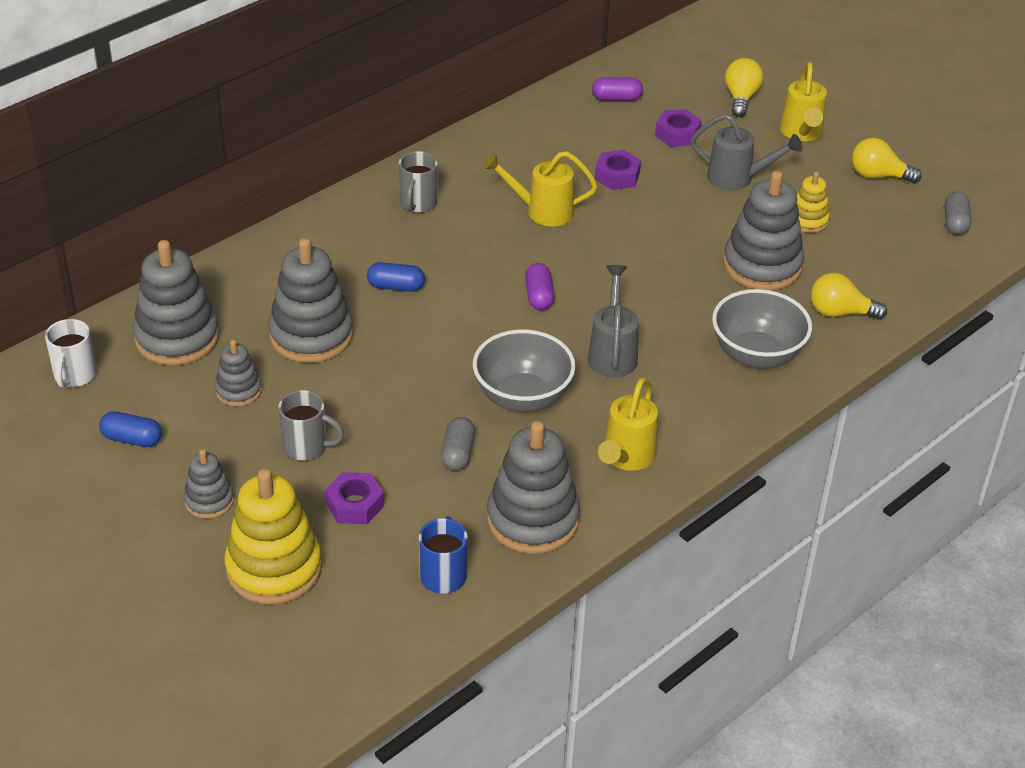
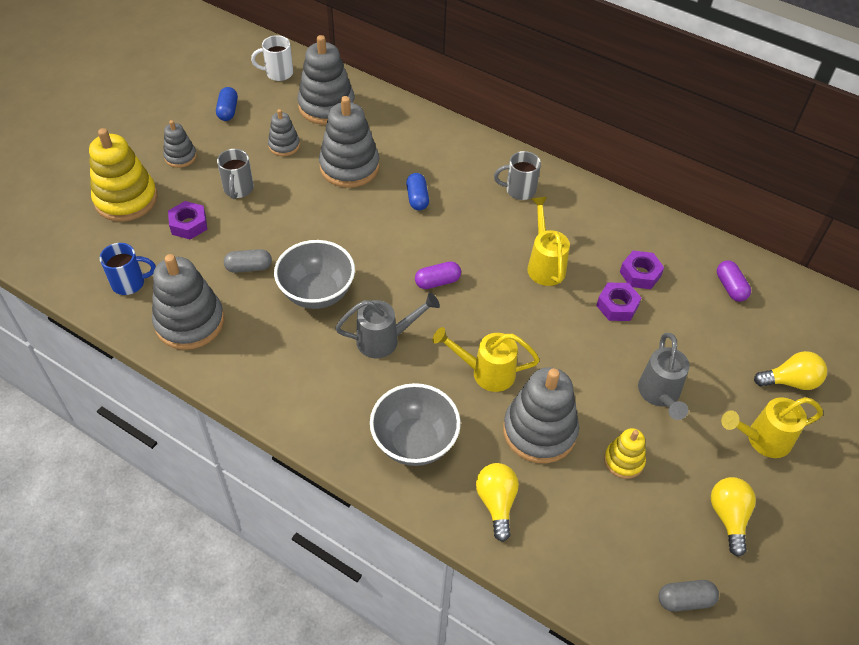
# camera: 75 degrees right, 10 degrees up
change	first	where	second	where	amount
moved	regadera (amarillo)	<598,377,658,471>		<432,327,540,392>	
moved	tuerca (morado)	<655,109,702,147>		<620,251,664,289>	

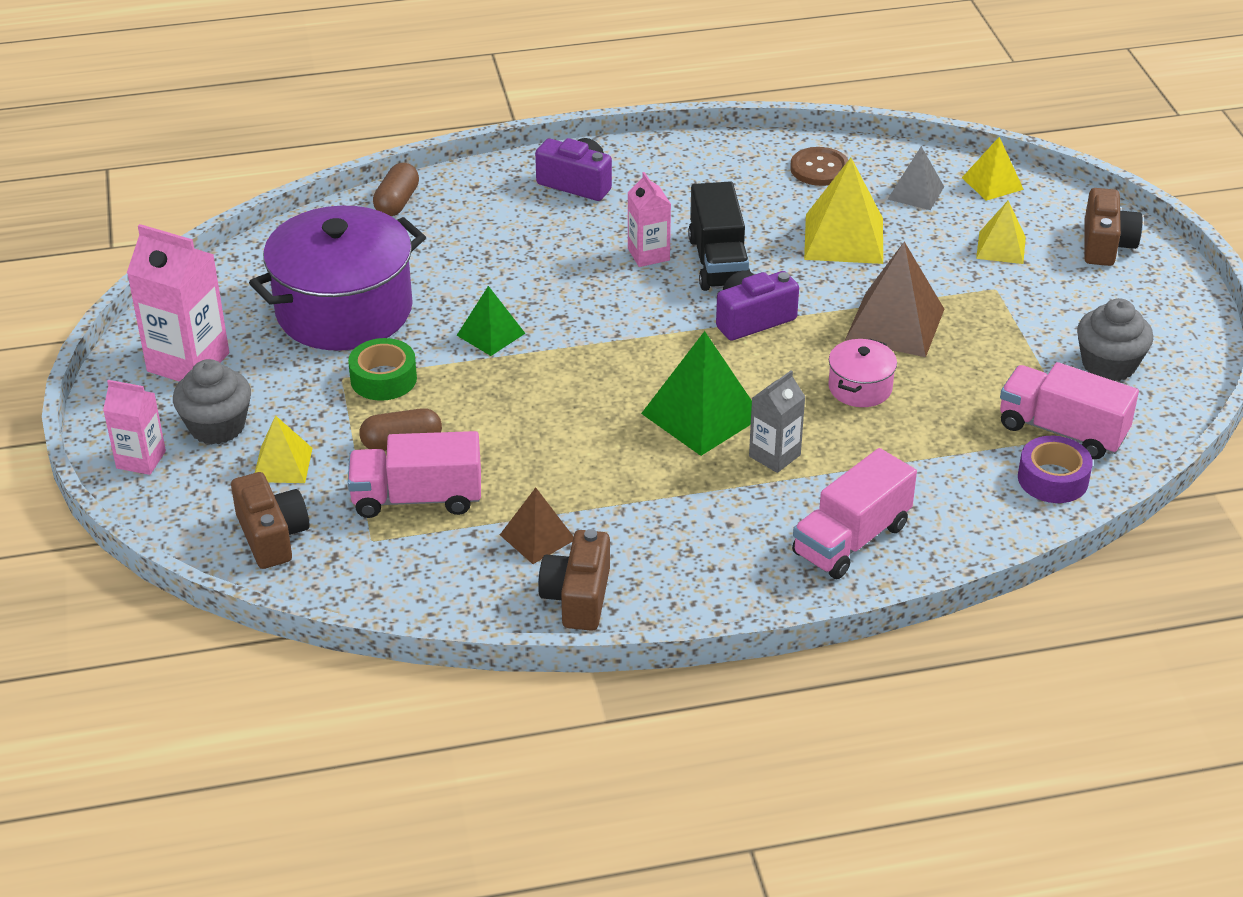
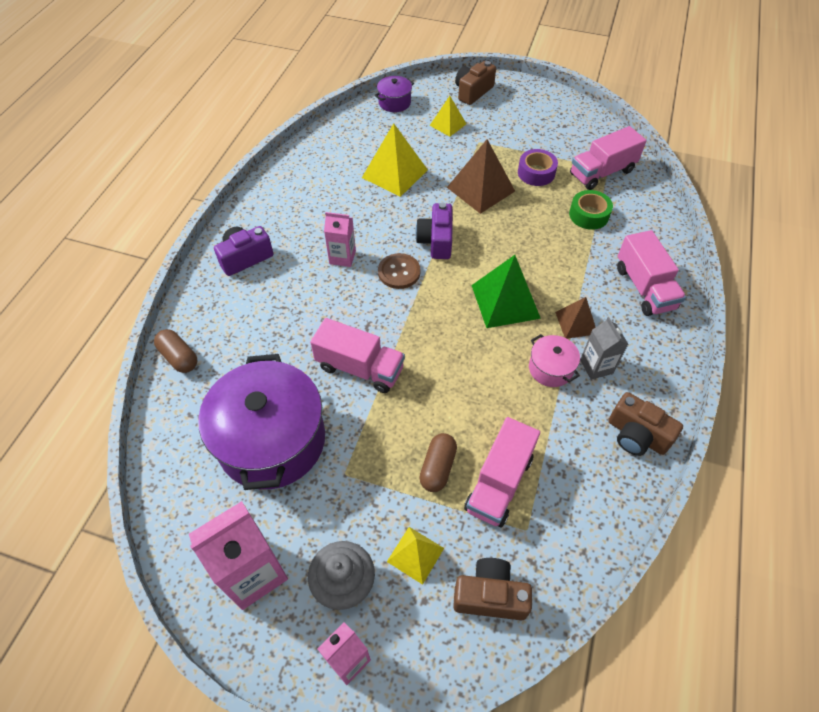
# camera: 60 degrees left, 15 degrees up
change	first	where	second	where	amount
replaced	pirámide (verde)	<457,286,525,356>	camión (rosa)	<310,318,405,393>	
replaced	pirámide (amarillo)	<962,137,1024,201>	olla (morado)	<375,76,414,112>	
moved	botón (marrón)	<790,147,848,186>		<378,253,421,289>	
turned	cámara (marrón)	<1084,188,1143,266>		<455,61,496,105>	90 degrees counterclockwise
moved	cinta adhesiva (morado)	<1018,436,1093,503>		<518,149,558,186>	
moved	olla (rosa)	<828,339,897,407>		<529,334,580,387>	
moved	pirámide (marrón)	<500,488,574,564>		<555,297,595,339>	
moved	cinta adhesiva (verde)	<348,338,417,401>		<569,190,613,230>	
moved	cartón de leche (gris)	<749,370,805,473>		<580,317,629,380>	
removed	camión (negro)	<688,181,751,291>			
removed	pirámide (gris)	<887,146,944,210>			
removed	magdalena (gris)	<1077,298,1153,381>			

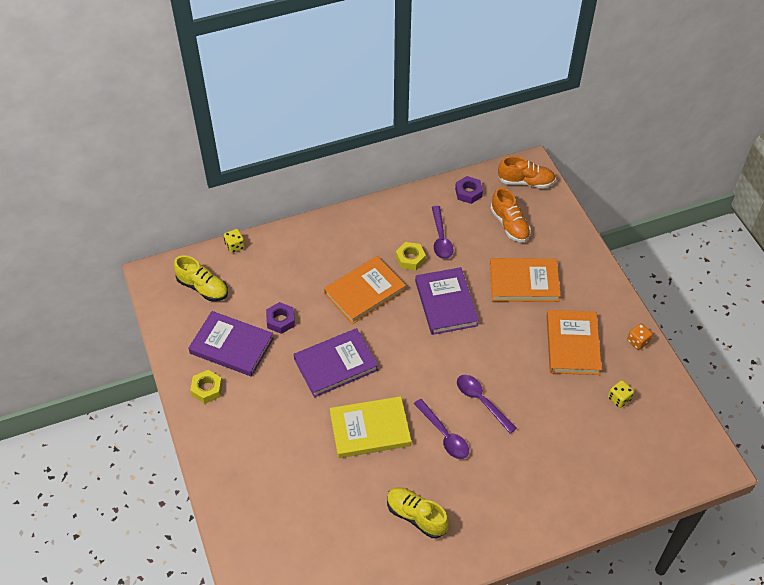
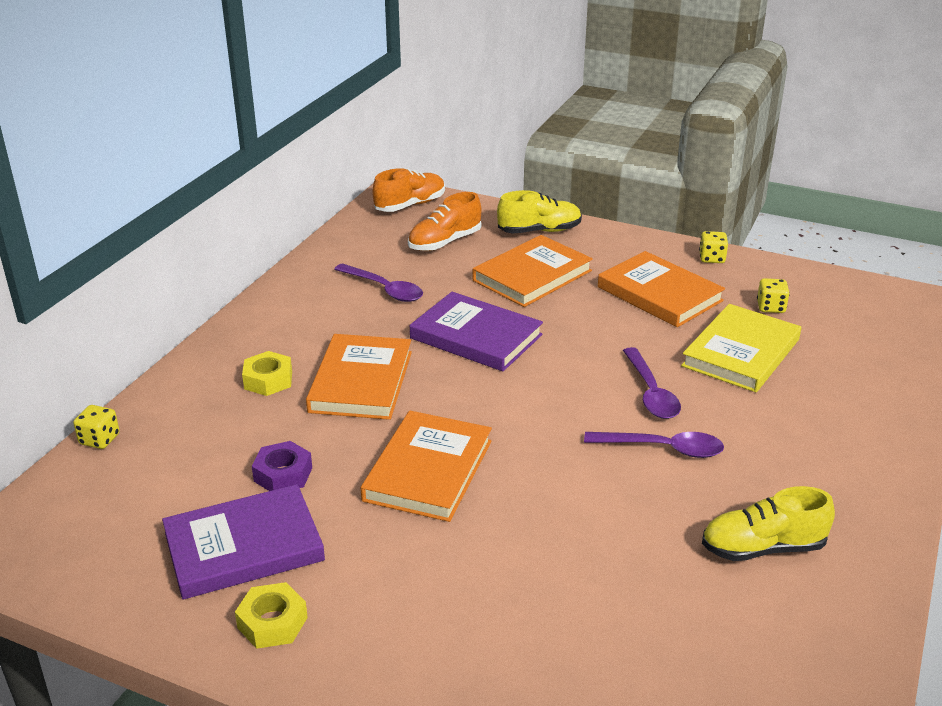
# camera: 45 degrees left, 20 degrees down
change	first	where	second	where	amount
moved	tuerca (amarillo)	<396,242,426,271>		<242,351,292,396>	
recoloured	libro (morado)	<293,328,378,398>	libro (naranja)	<361,411,492,522>	
turned	zapato (naranja)	<491,188,531,242>		<408,192,481,251>	120 degrees clockwise
moved	zapato (amarillo)	<174,255,228,301>		<497,190,582,234>	
turned	cuchara (morado)	<457,375,517,434>		<623,347,681,419>	105 degrees counterclockwise
moved	libro (amarillo)	<330,396,411,458>		<681,304,801,392>	
recoloured	dado (naranja)	<627,323,653,350>	dado (amarillo)	<699,231,728,263>	
removed	tuerca (morado)	<455,176,483,204>			

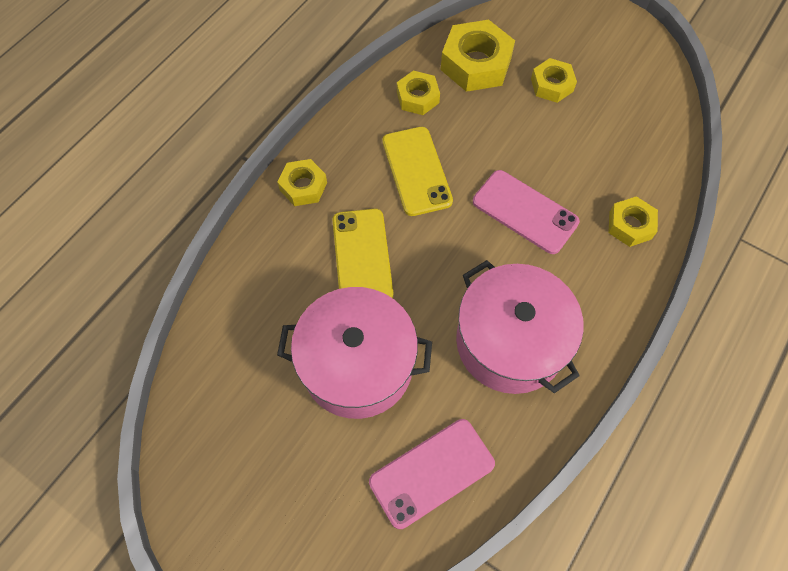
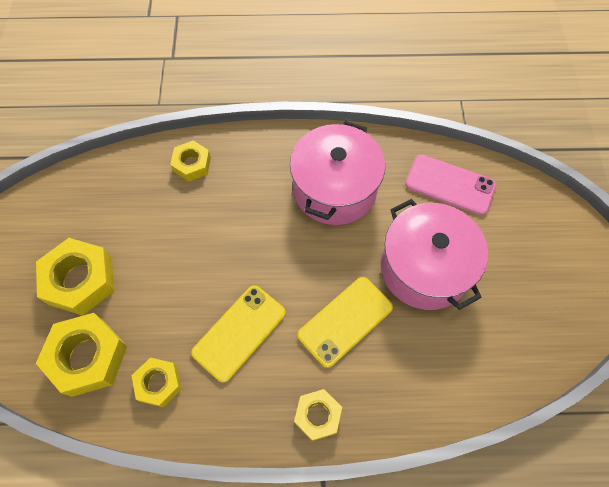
# camera: 125 degrees left, 0 degrees up
change	first	where	second	where	amount
resized	tuerca (amarillo)	<531,58,577,103>		<36,238,115,316>	x1.69
removed	móvil (rosa)	<473,170,580,254>			

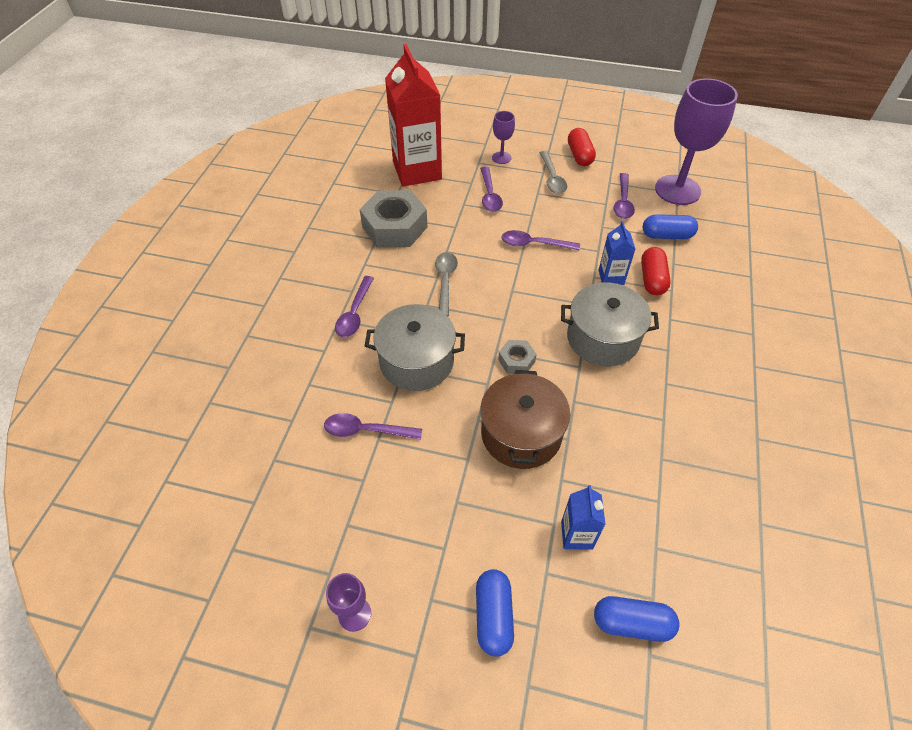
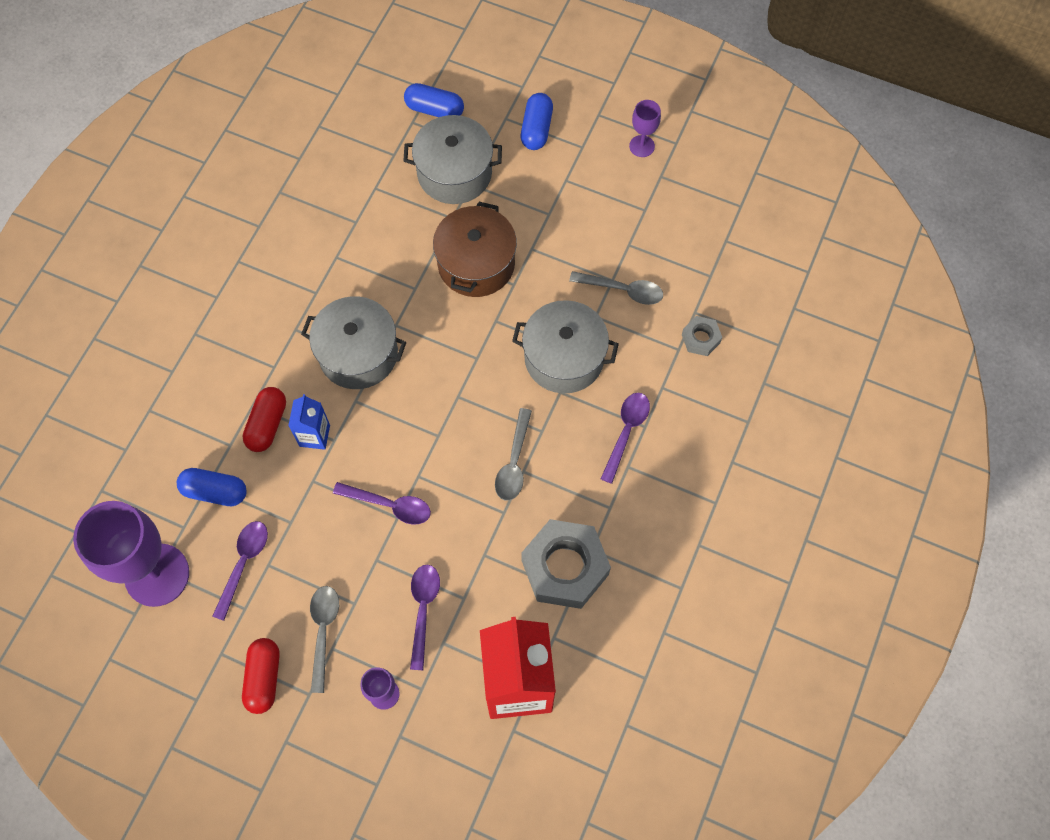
# camera: 170 degrees left, 15 degrees up
change	first	where	second	where	amount
replaced	cartón de leche (azul)	<561,485,606,550>	olla (gris)	<403,115,502,204>	
recoloured	cuchara (morado)	<324,413,422,440>	cuchara (gris)	<569,271,663,305>	
moved	tuerca (gris)	<498,340,537,374>		<682,316,722,356>	

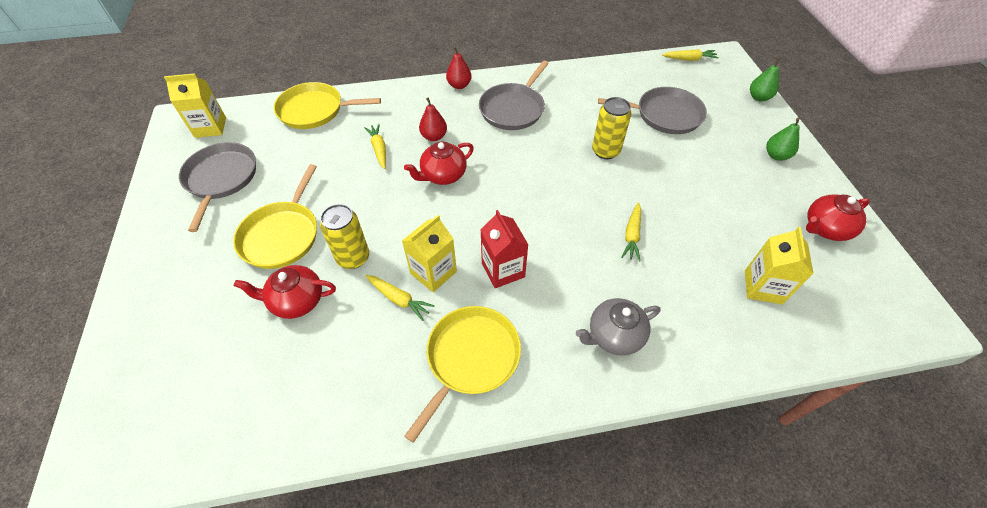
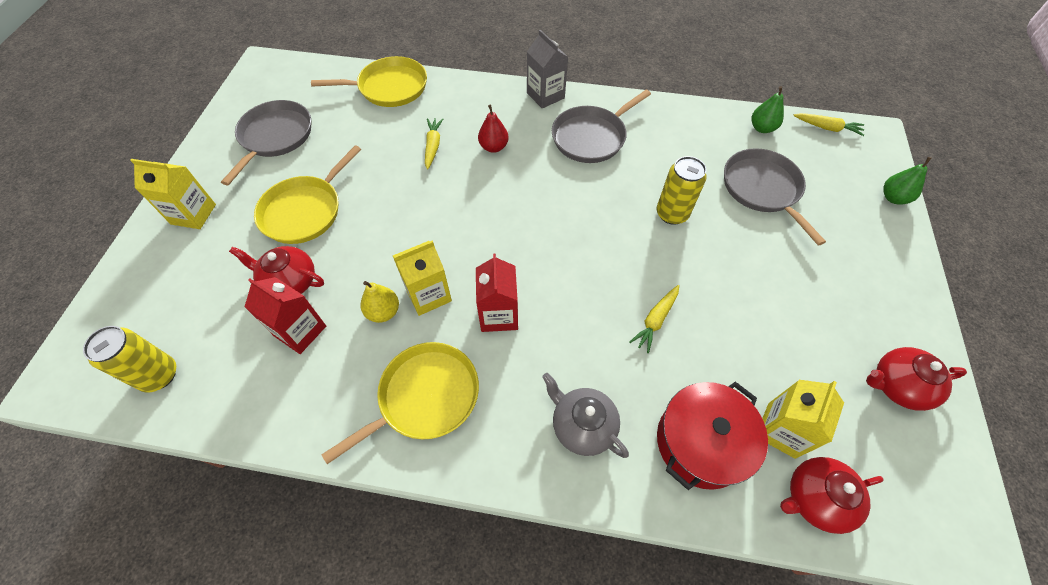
# camera: 20 degrees right, 5 degrees up
change	first	where	second	where	amount
moved	lata (amarillo)	<320,204,369,269>		<83,326,176,392>	
moved	cartón de leche (amarillo)	<164,73,226,138>		<130,159,216,229>	
added			cartón de leche (rojo)	<245,277,326,354>	
turned	sartén (amarillo)	<274,82,381,129>		<311,56,427,107>	150 degrees clockwise
replaced	zanahoria (amarillo)	<366,275,435,321>	pera (amarillo)	<361,281,399,323>	
replaced	pera (rojo)	<446,47,472,89>	cartón de leche (gris)	<527,30,568,109>	
turned	tetera (gris)	<576,298,661,356>		<542,373,629,458>	45 degrees clockwise
added			olla (rojo)	<657,382,768,490>	
turned	sartén (gris)	<598,87,707,134>		<724,148,826,246>	135 degrees counterclockwise
moved	pera (verde)	<766,118,800,161>		<751,86,784,133>	
moved	tetera (rojo)	<404,141,474,185>		<780,457,884,534>	

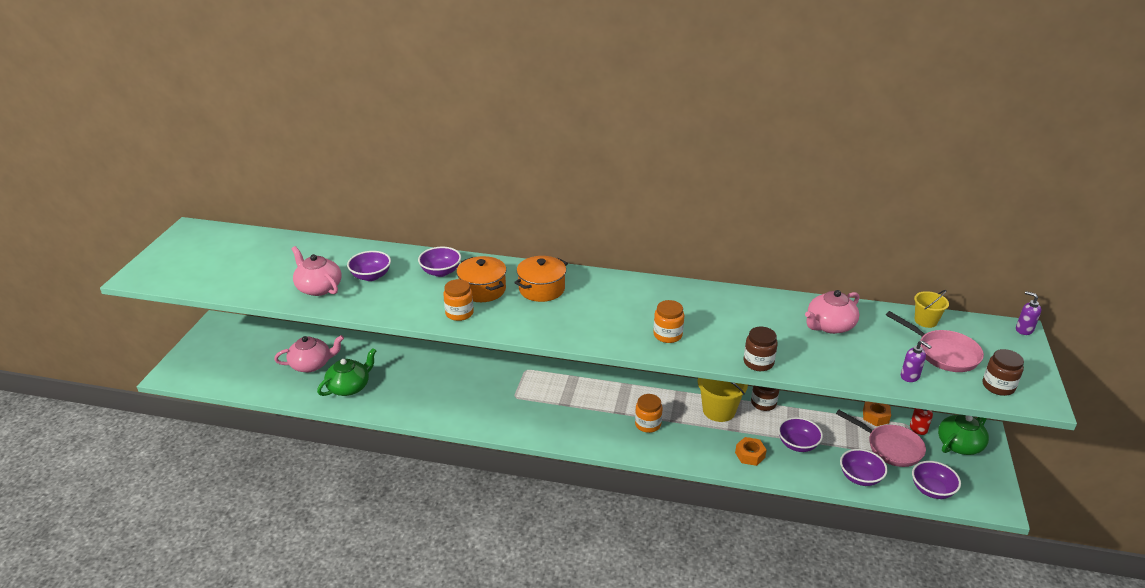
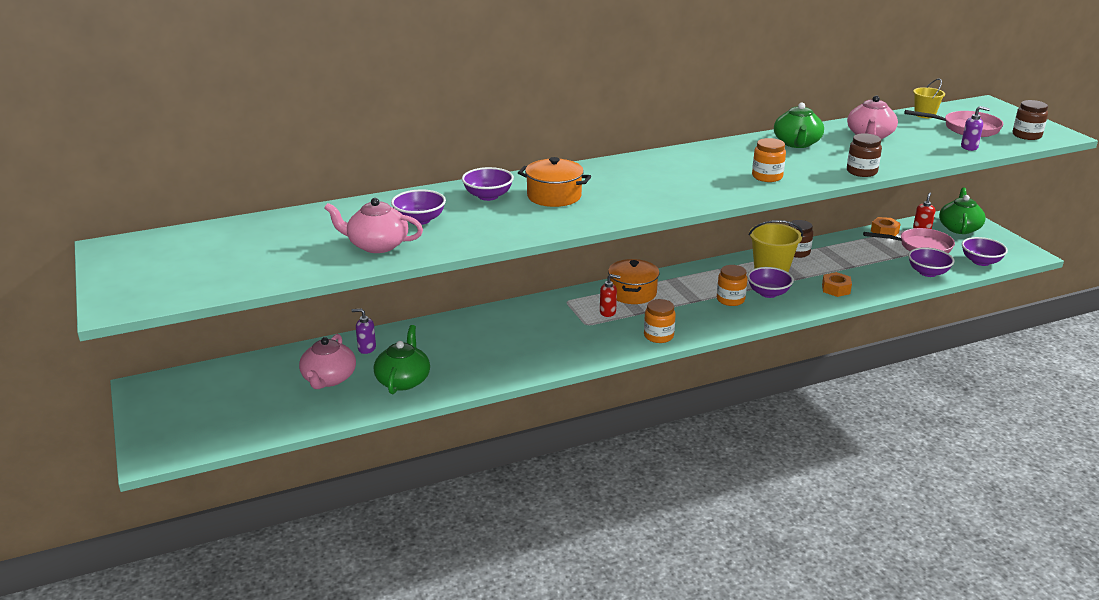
# camera: 35 degrees left, 5 degrees down
change	first	where	second	where	amount
turned	tetera (rosa)	<274,335,344,372>		<299,334,356,389>	150 degrees clockwise
moved	dispensador de jabón (morado)	<1016,291,1041,335>		<351,308,376,354>	
added			dispensador de jabón (rojo)	<600,274,620,317>	
moved	olla (naranja)	<514,256,568,302>		<608,259,660,304>	
moved	tarro (naranja)	<443,279,474,321>		<644,299,676,343>	
moved	cuenco (morado)	<778,417,823,452>		<747,267,794,298>	
added			tetera (verde)	<774,103,824,148>	

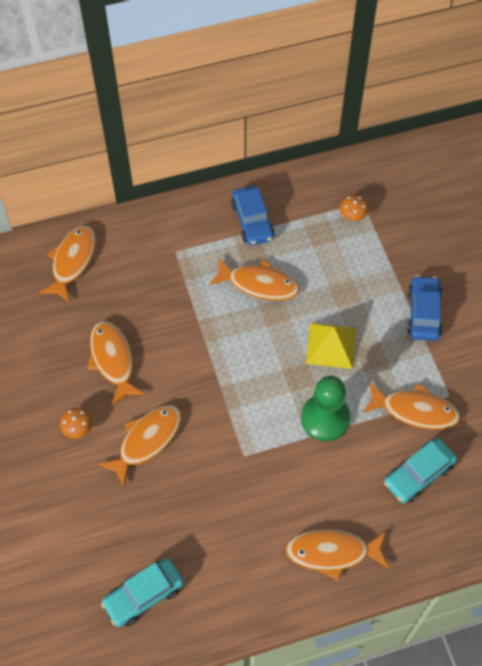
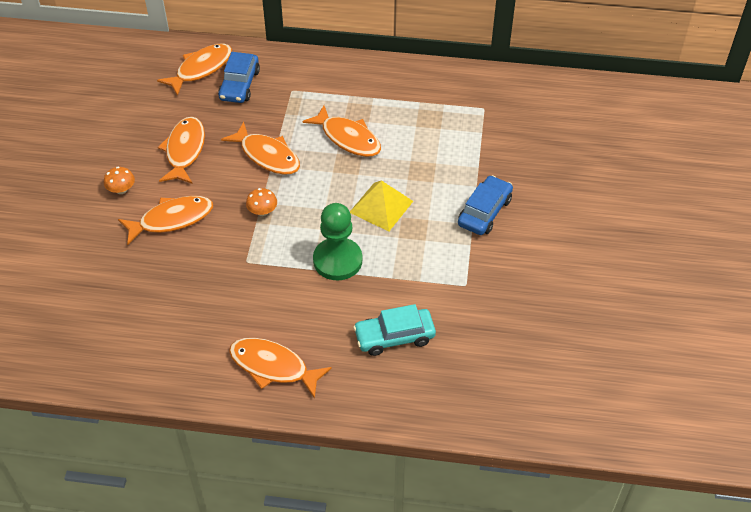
# camera: 25 degrees right, 10 degrees down
change	first	where	second	where	amount
moved	coche (azul)	<231,186,274,246>		<218,52,260,103>	
moved	pez (naranja)	<363,382,461,430>		<221,122,300,175>	
moved	seta (naranja)	<339,195,368,221>		<246,188,277,216>	
removed	coche (turquesa)	<101,558,184,627>			

